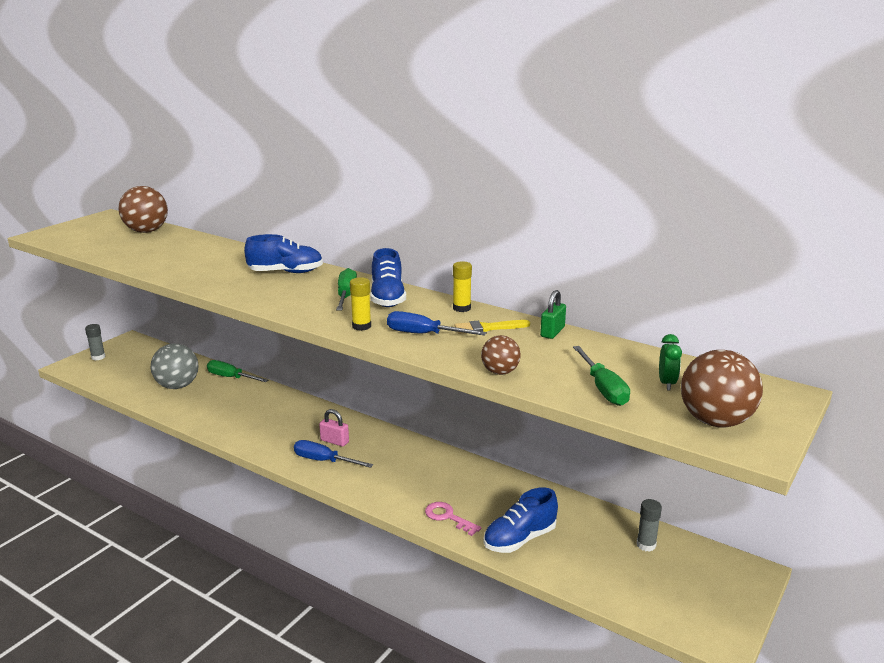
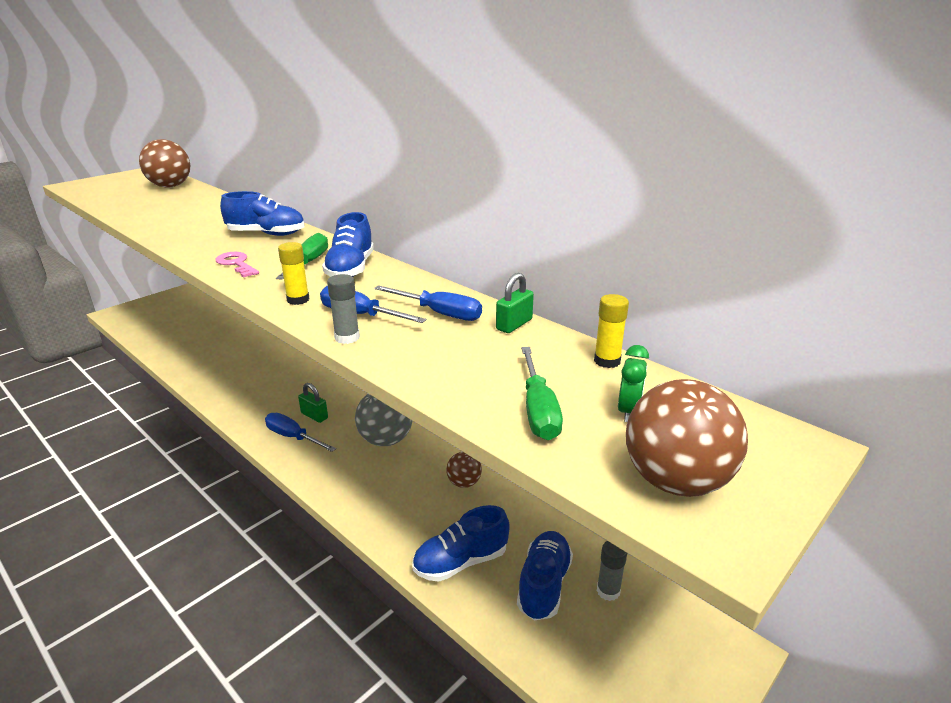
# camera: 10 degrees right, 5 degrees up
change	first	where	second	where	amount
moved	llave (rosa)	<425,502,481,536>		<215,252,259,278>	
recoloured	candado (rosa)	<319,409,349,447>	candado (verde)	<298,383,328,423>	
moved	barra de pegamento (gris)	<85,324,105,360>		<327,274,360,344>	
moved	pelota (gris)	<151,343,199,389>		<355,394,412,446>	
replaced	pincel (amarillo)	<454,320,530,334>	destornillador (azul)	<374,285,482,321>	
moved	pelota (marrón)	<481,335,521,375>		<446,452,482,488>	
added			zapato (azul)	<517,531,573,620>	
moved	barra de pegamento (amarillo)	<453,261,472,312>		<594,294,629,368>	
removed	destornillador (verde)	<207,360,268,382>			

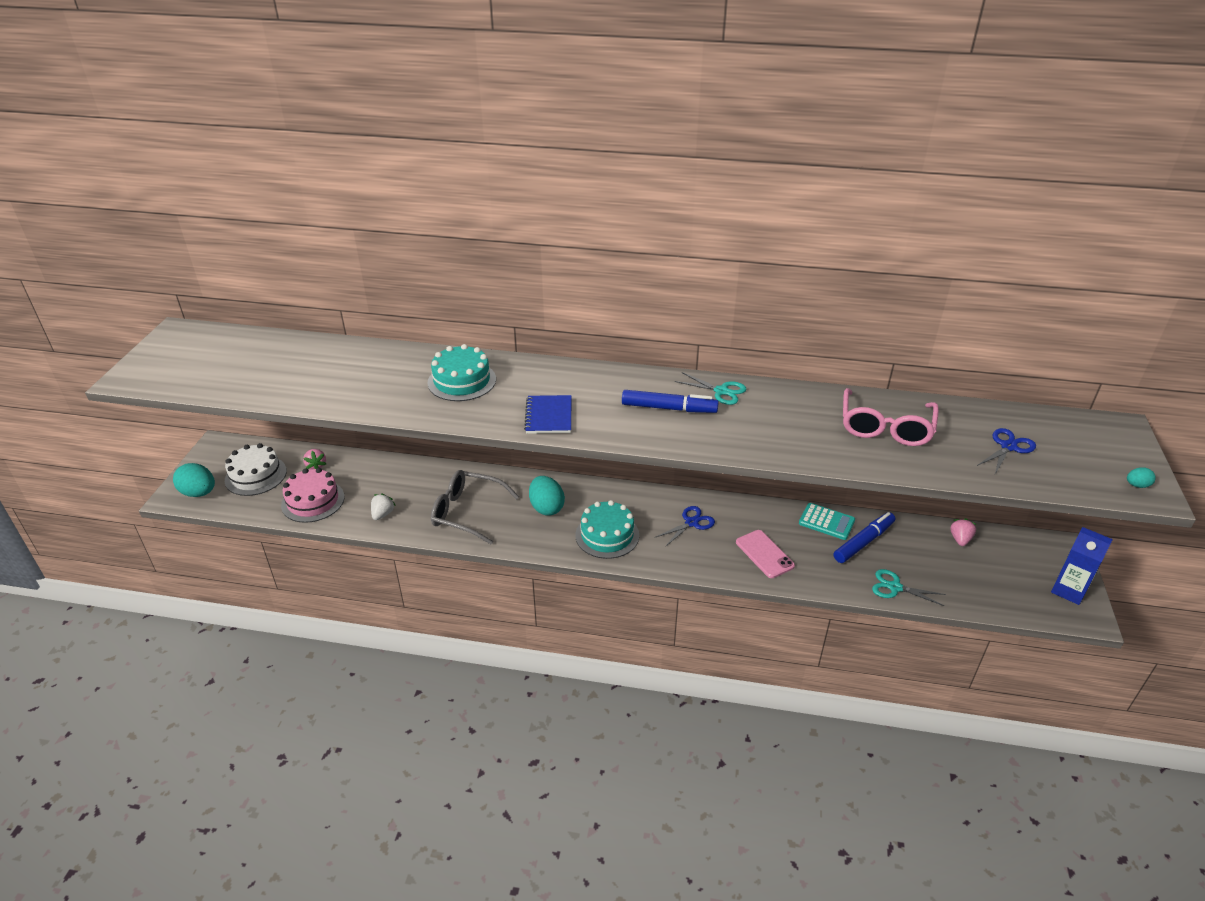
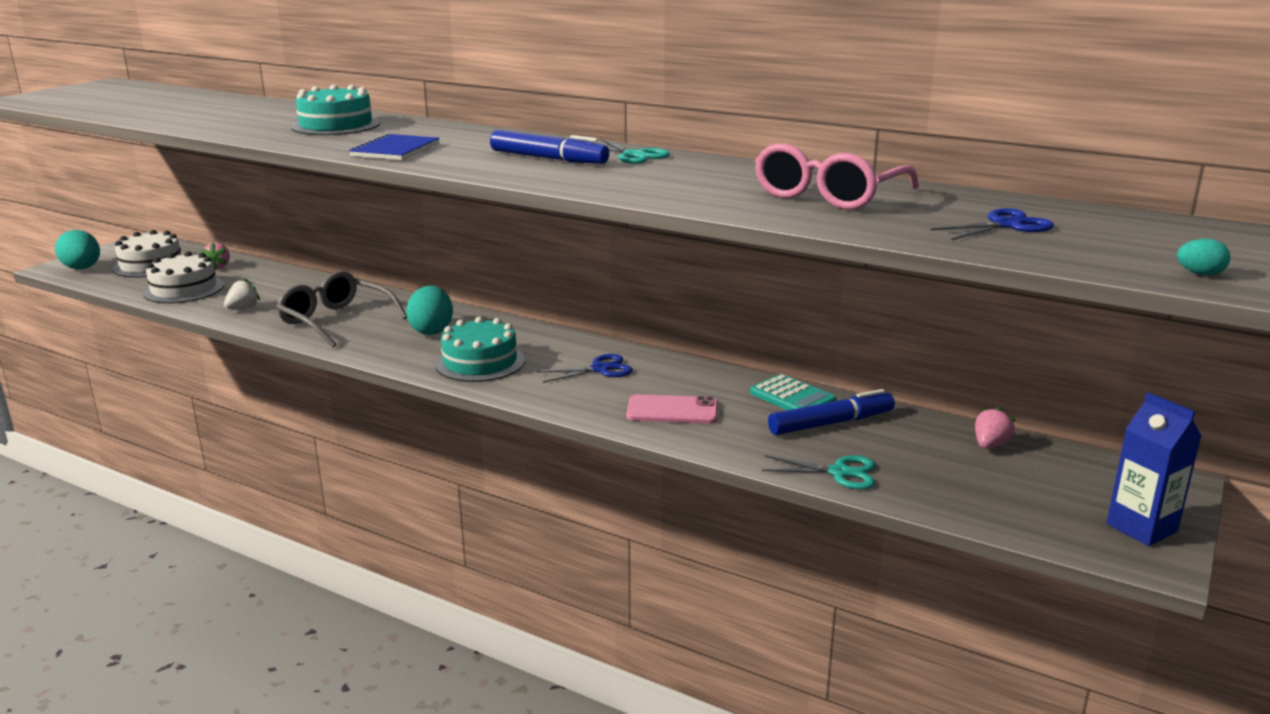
# camera: 20 degrees right, 15 degrees down
change	first	where	second	where	amount
recoloured	tarta (rosa)	<281,468,345,523>	tarta (blanco)	<143,251,224,303>	
turned	móvil (rosa)	<736,530,795,578>		<626,394,718,424>	75 degrees counterclockwise
turned	tijeras (turquesa)	<872,569,945,606>		<762,455,875,490>	150 degrees clockwise

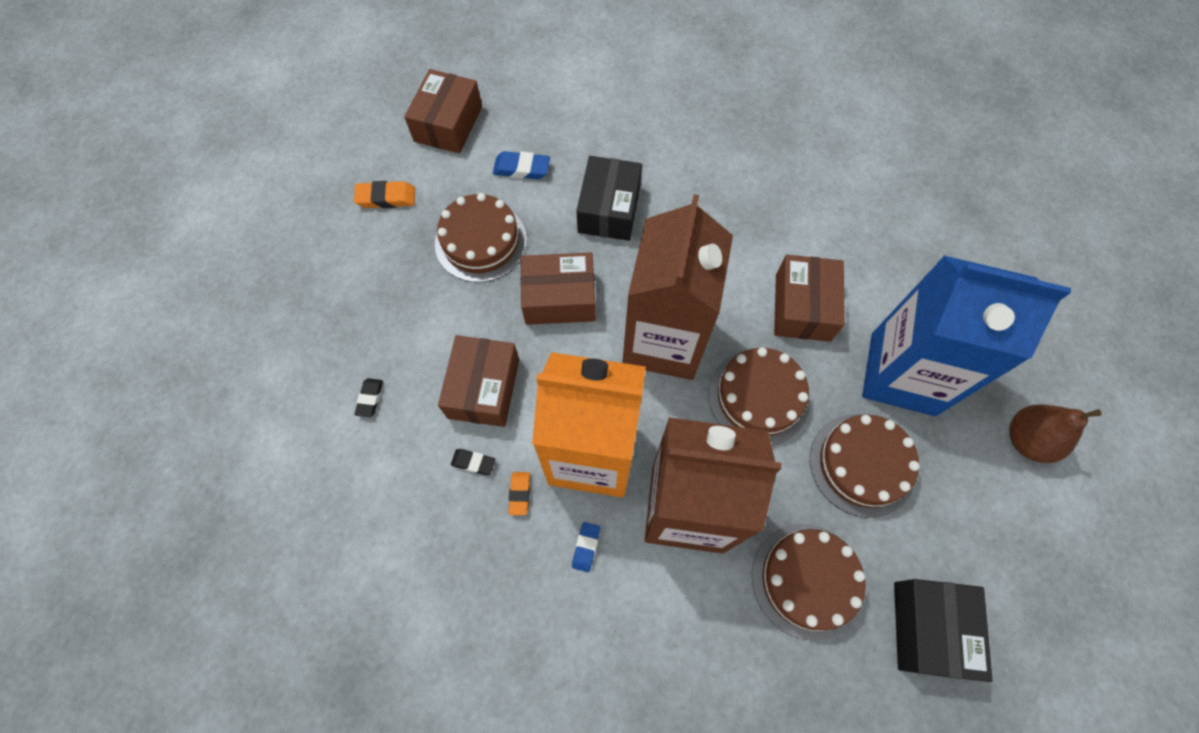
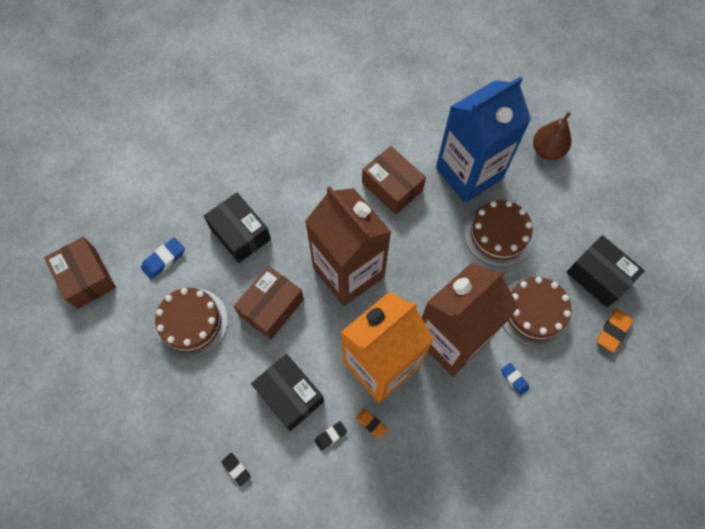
# camera: 50 degrees left, 0 degrees up
change	first	where	second	where	amount
recoloured	caja (marrón)	<438,335,519,427>	caja (negro)	<251,354,324,431>	
moved	goma de borrar (azul)	<572,522,600,572>		<501,363,529,396>	
moved	goma de borrar (naranja)	<354,181,415,208>		<597,308,633,353>	
removed	tarta (marrón)	<708,347,810,446>			

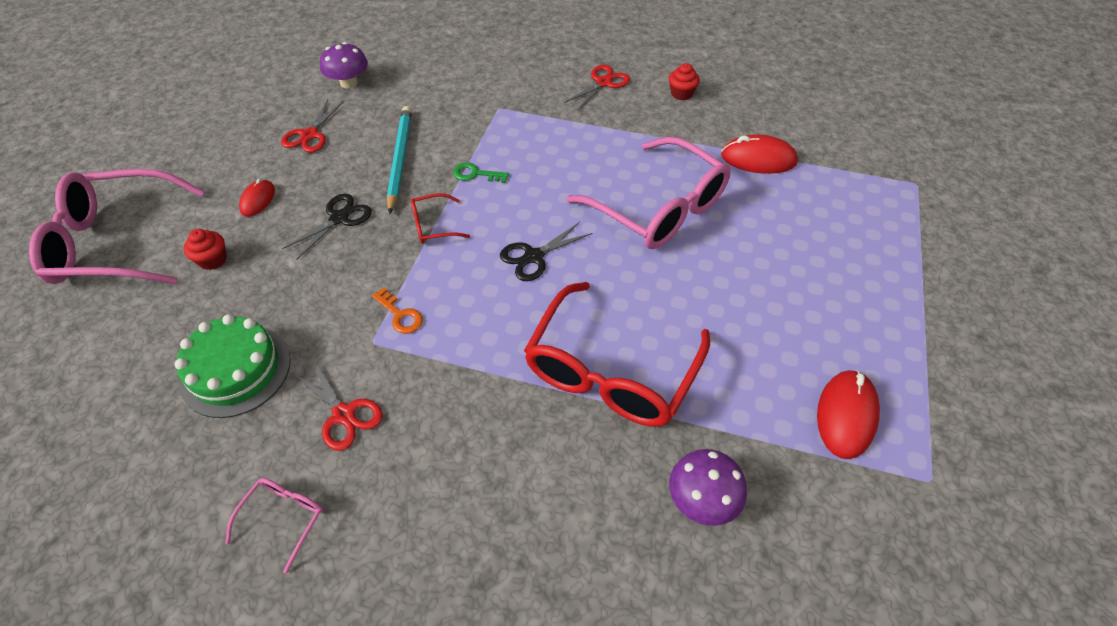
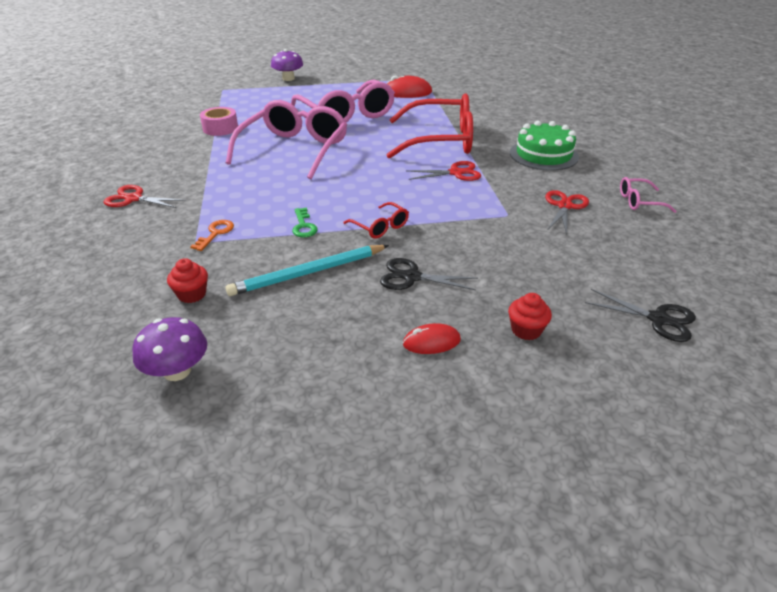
# camera: 115 degrees left, 15 degrees down
change	first	where	second	where	amount
moved	magdalena (rojo)	<669,63,700,100>		<167,258,208,303>	
moved	llave (naranja)	<372,287,423,334>		<190,220,234,251>	
replaced	ratón (rojo)	<721,134,798,174>	cinta adhesiva (rosa)	<200,107,238,136>	
moved	seta (morado)	<669,449,747,526>		<271,49,303,81>	
moved	gafas (rosa)	<29,169,204,284>		<291,79,395,123>	
moved	tijeras (rojo)	<281,100,344,153>		<406,161,481,181>	
moved	tarta (verde)	<175,314,291,418>		<510,120,579,171>	
moved	tijeras (negro)	<500,222,592,281>		<585,289,696,342>	

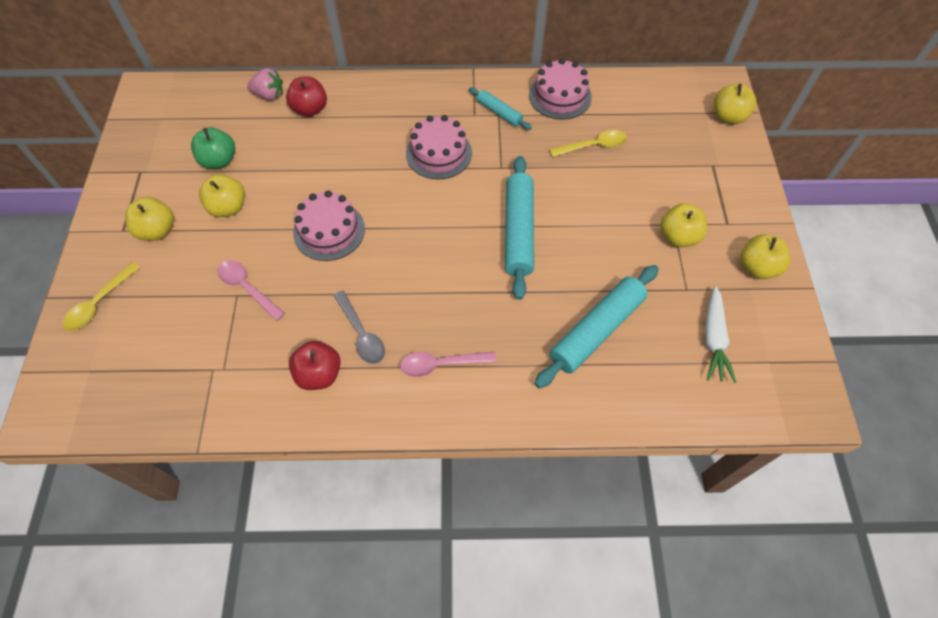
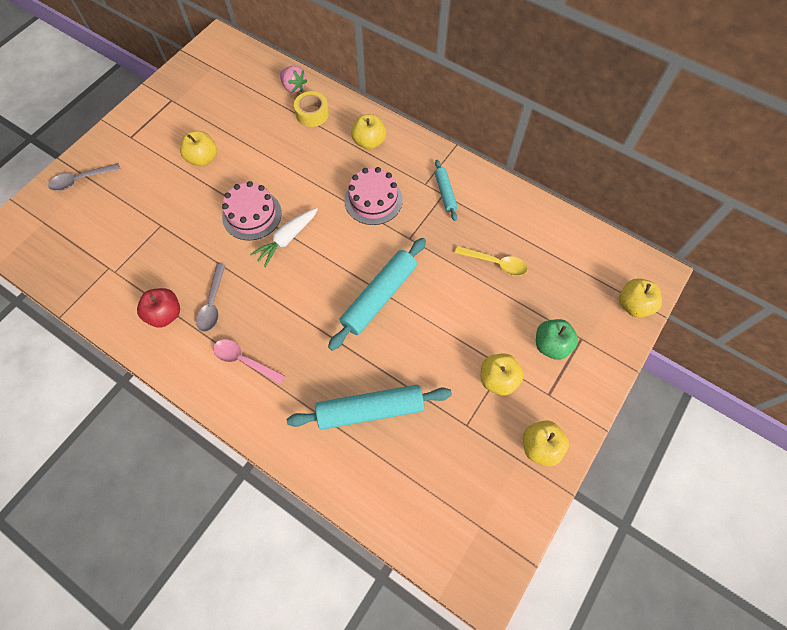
# camera: 35 degrees right, 5 degrees up
change	first	where	second	where	amount
recoloured	cuchara (amarillo)	<62,262,140,331>	cuchara (gris)	<48,163,120,191>	
moved	zanahoria (blanco)	<705,286,736,383>		<250,208,318,267>	
replaced	manzana (rojo)	<286,76,327,117>	cinta adhesiva (amarillo)	<294,91,329,127>	
moved	manzana (amarillo)	<125,197,174,241>		<351,114,386,150>	
moved	manzana (verde)	<191,127,235,169>		<536,319,578,360>	
removed	cuchara (rosa)	<218,260,285,321>			
removed	tarta (rosa)	<529,58,592,120>			

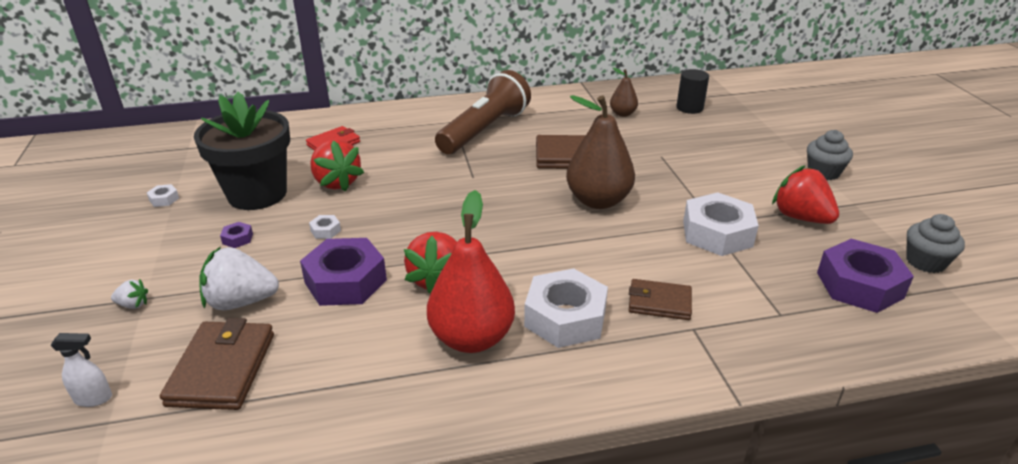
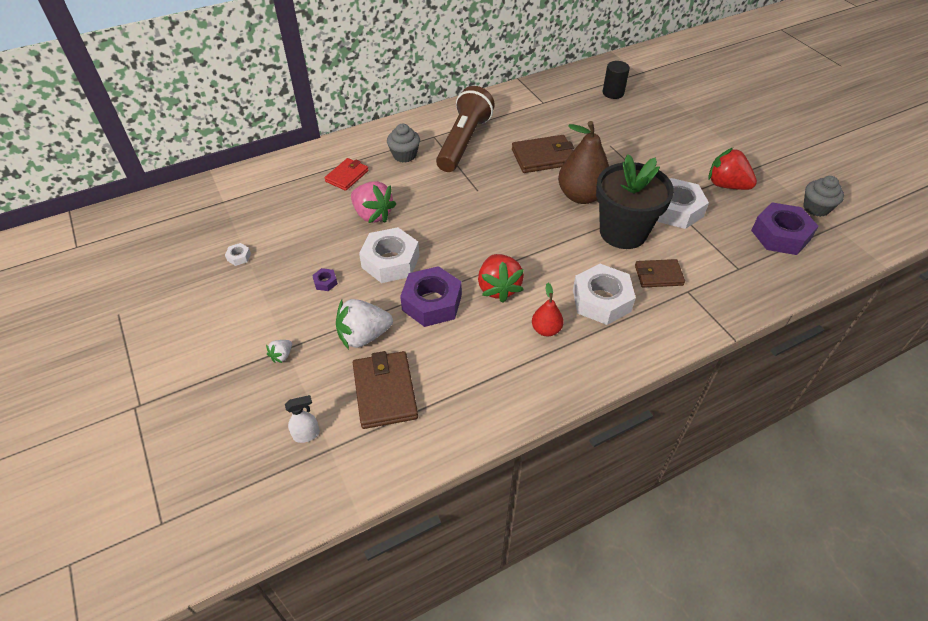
# camera: 15 degrees left, 15 degrees up
change	first	where	second	where	amount
turned	fresa (blanco)	<111,279,148,309>		<266,340,292,363>	135 degrees clockwise
recoloured	fresa (rojo)	<310,139,364,192>	fresa (rosa)	<351,181,396,223>	
resized	tuerca (blanco)	<309,215,341,239>		<359,227,419,283>	x2.44
moved	magdalena (gris)	<807,130,853,180>		<387,124,420,163>	
resized	pera (rojo)	<427,190,515,353>		<532,283,563,336>	x0.51
moved	maceta (negro)	<194,92,290,210>		<596,154,674,249>	
removed	pera (marrón)	<610,68,638,117>			

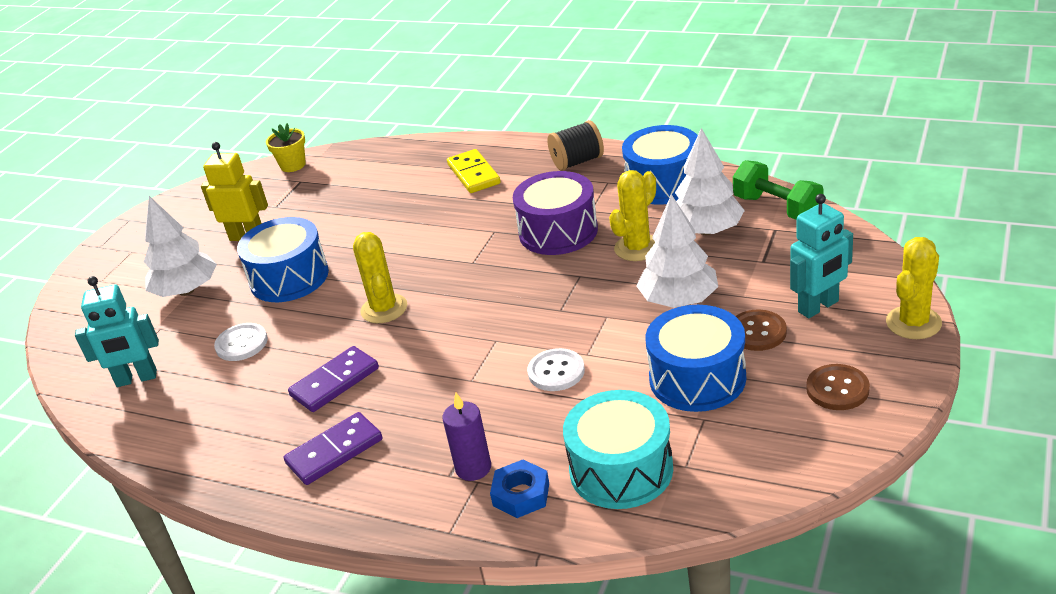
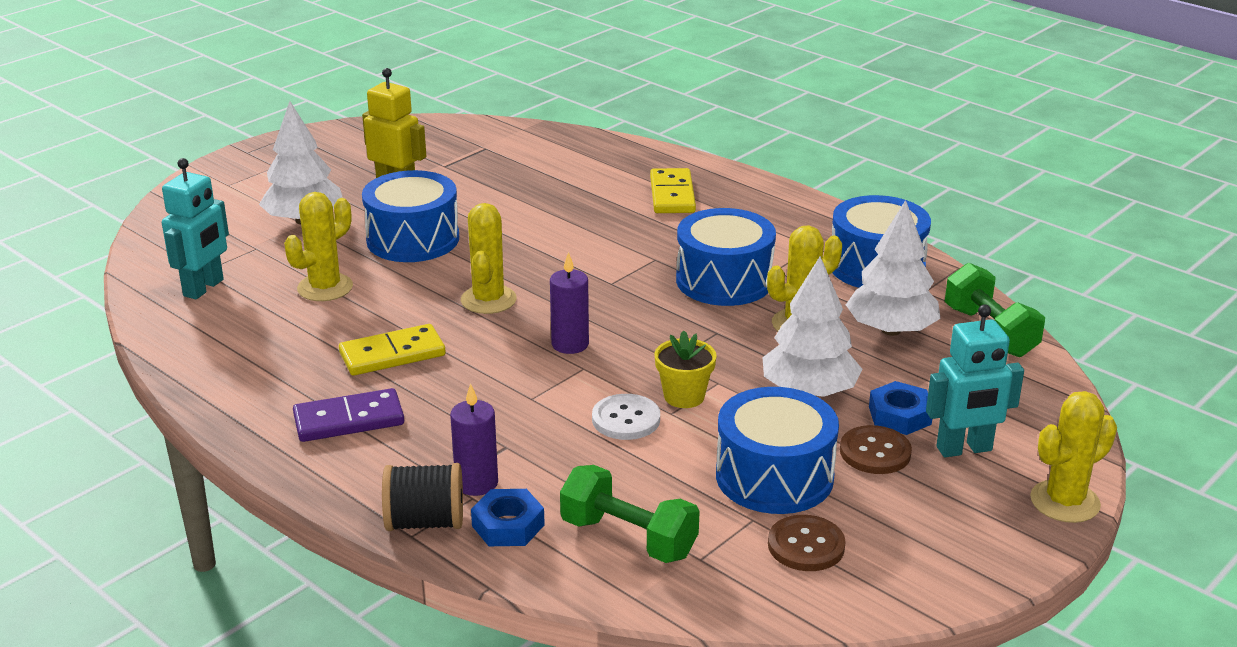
# camera: 15 degrees right, 5 degrees down
change	first	where	second	where	amount
turned	robot (turquesa)	<75,276,159,387>		<162,158,229,299>	75 degrees counterclockwise
replaced	botón (blanco)	<214,323,268,361>	cactus (amarillo)	<284,192,353,301>	
recoloured	ficha de dominó (morado)	<288,346,379,412>	ficha de dominó (amarillo)	<339,324,446,376>	
moved	carrete (negro)	<548,120,604,171>		<382,463,463,531>	
added			vela (morado)	<550,252,589,354>	
replaced	tambor (turquesa)	<563,390,673,509>	mancuerna (verde)	<560,465,700,563>	
moved	maceta (amarillo)	<266,123,306,172>		<654,330,717,408>	
recoloured	tambor (morado)	<513,171,598,255>	tambor (azul)	<676,208,776,306>	
moved	botón (marrón)	<806,364,870,410>		<768,515,846,571>	
added			tuerca (azul)	<869,381,932,435>	

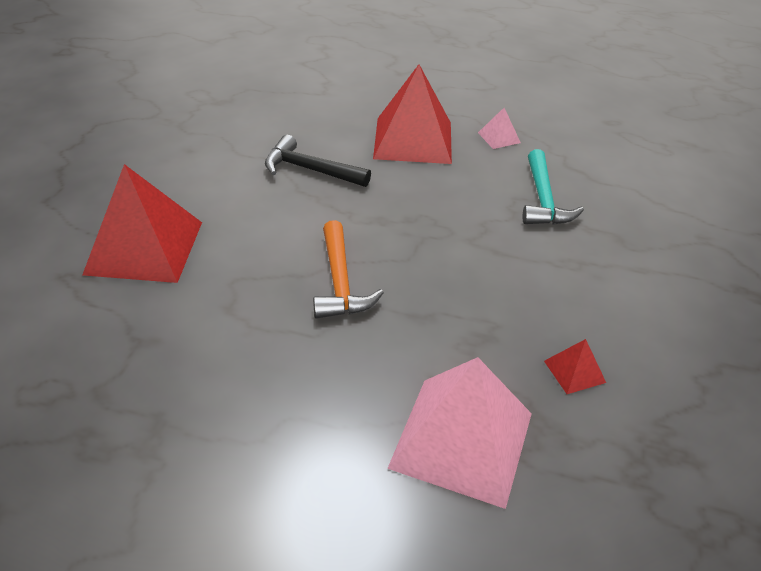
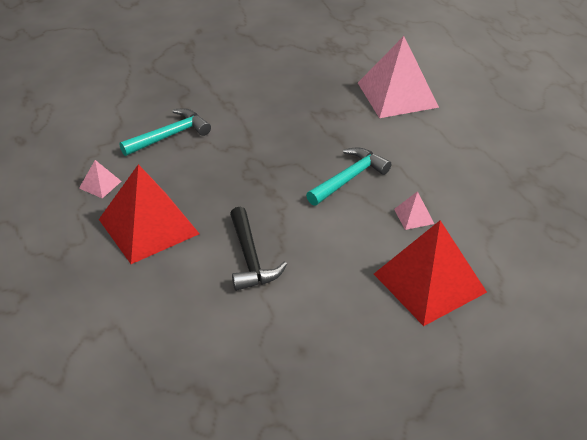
# camera: 125 degrees left, 0 degrees up
change	first	where	second	where	amount
recoloured	martillo (naranja)	<313,220,384,319>	martillo (turquesa)	<306,148,391,206>	
added			pirámide (rosa)	<394,191,434,230>	
removed	pirámide (rojo)	<544,339,606,394>			

